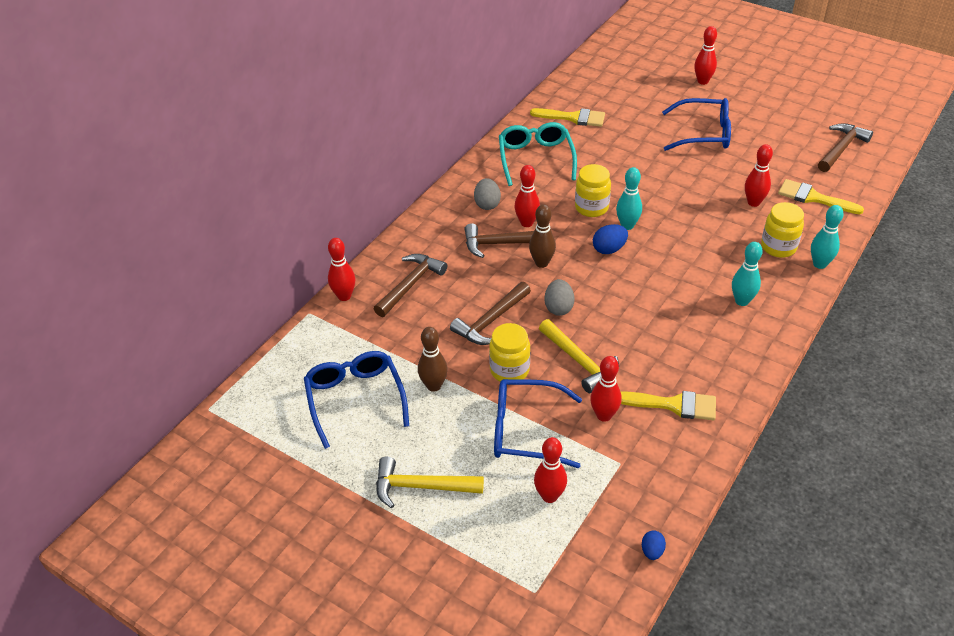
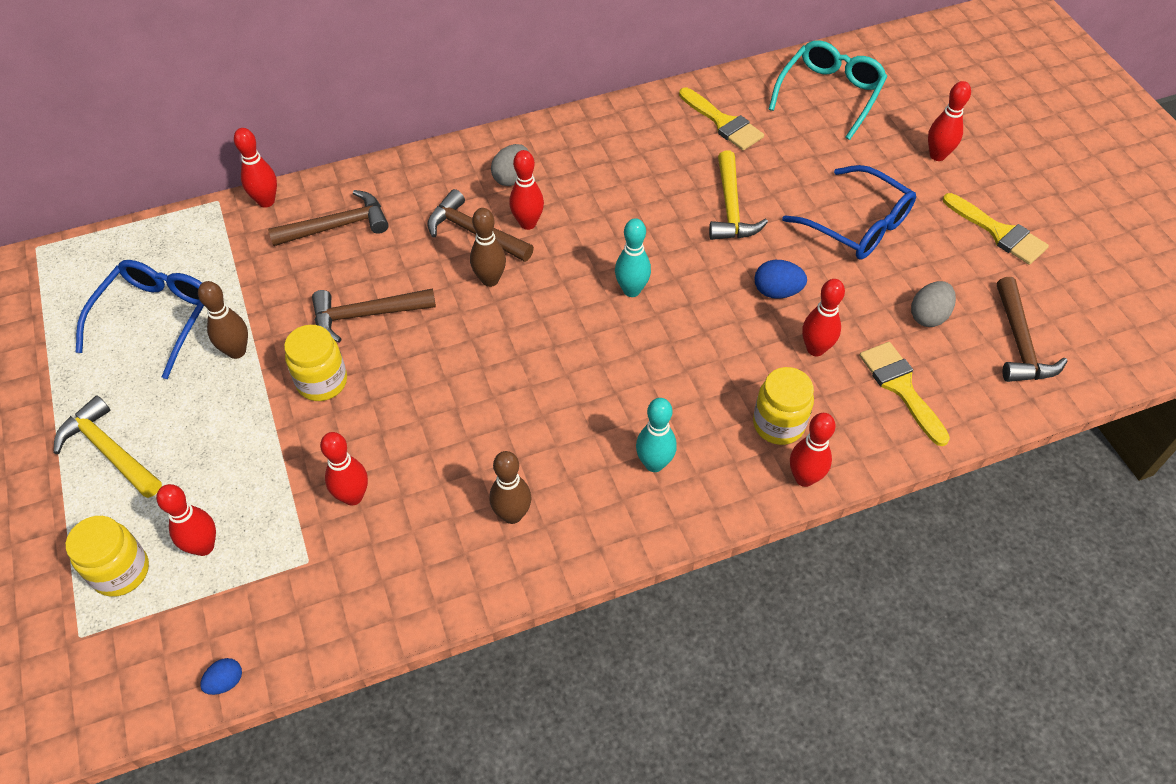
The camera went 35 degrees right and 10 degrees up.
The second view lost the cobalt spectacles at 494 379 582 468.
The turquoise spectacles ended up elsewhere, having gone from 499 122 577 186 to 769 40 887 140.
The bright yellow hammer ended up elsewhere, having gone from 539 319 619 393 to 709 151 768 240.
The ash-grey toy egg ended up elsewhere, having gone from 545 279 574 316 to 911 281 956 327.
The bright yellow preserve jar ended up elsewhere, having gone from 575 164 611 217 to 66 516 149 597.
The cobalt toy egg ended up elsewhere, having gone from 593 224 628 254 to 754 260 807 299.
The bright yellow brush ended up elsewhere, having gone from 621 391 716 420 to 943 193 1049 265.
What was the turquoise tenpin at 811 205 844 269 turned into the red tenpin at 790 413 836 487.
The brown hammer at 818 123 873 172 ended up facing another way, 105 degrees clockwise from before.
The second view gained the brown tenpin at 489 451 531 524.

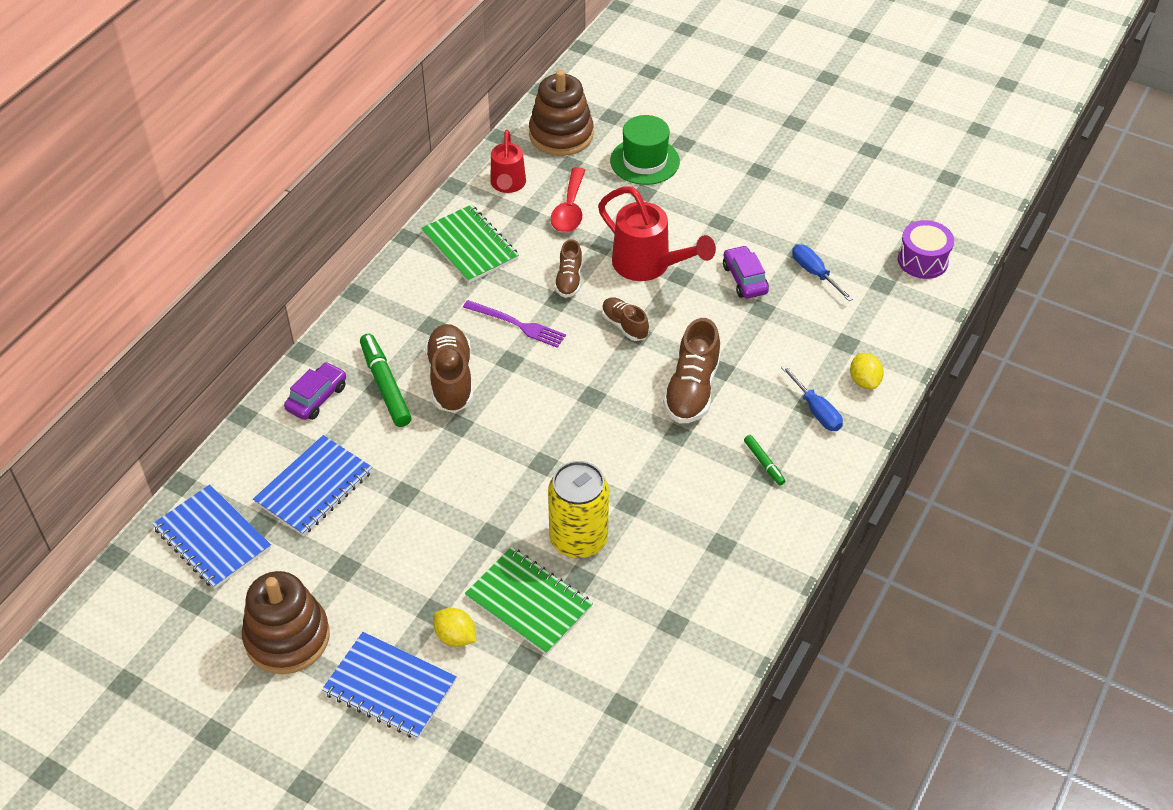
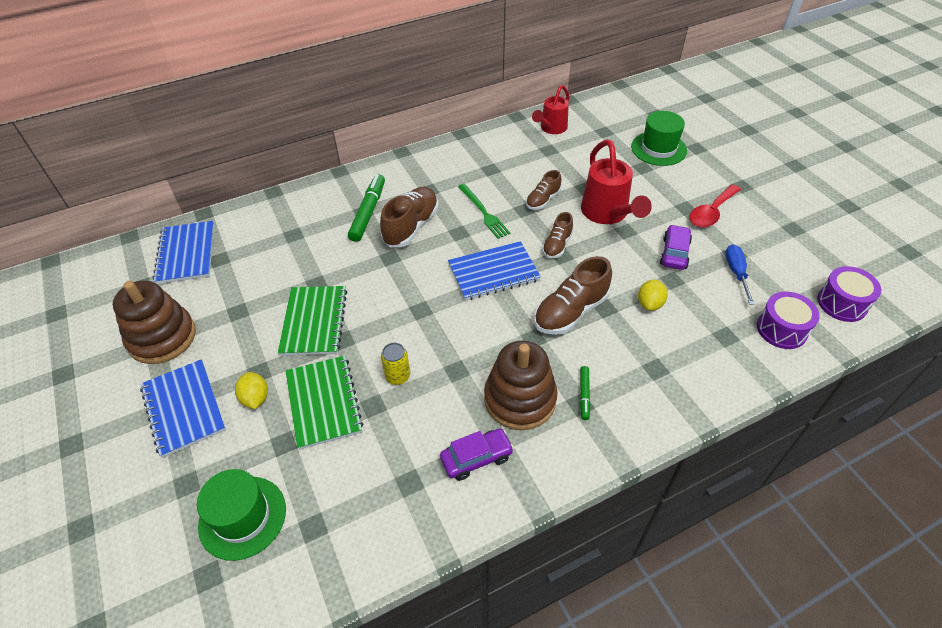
The camera went 35 degrees right and 0 degrees up.
The cobalt notebook ended up elsewhere, having gone from 253 435 373 536 to 448 241 541 300.
The purple automobile ended up elsewhere, having gone from 284 362 346 420 to 440 429 514 481.
The leaf-green notebook ended up elsewhere, having gone from 421 205 519 283 to 278 286 347 356.
What was the purple fork at 463 300 566 348 turned into the leaf-green fork at 458 184 511 239.
The brown stacking toy ended up elsewhere, having gone from 529 70 594 156 to 484 341 557 430.
The size of the bright yellow soda can at 548 461 609 558 changed by a factor of 0.51.
The red teaspoon ended up elsewhere, having gone from 551 167 585 232 to 689 184 741 228.
The brown shoe at 602 297 649 341 ended up facing another way, 150 degrees counterclockwise from before.
The second view lost the cobalt flat screwdriver at 781 365 843 431.
The bright yellow toy lemon ended up elsewhere, having gone from 850 353 884 389 to 638 280 668 311.
The second view gained the leaf-green top hat at 197 469 286 561.
The second view gained the purple snare drum at 757 292 820 349.

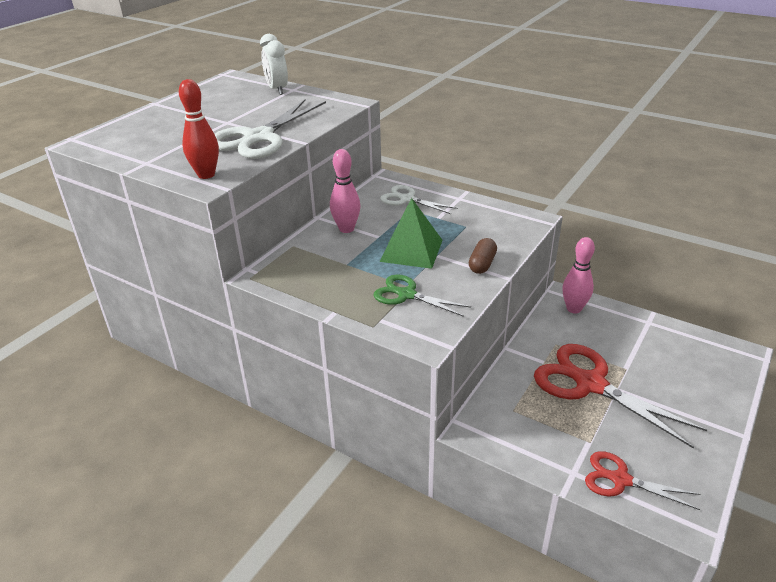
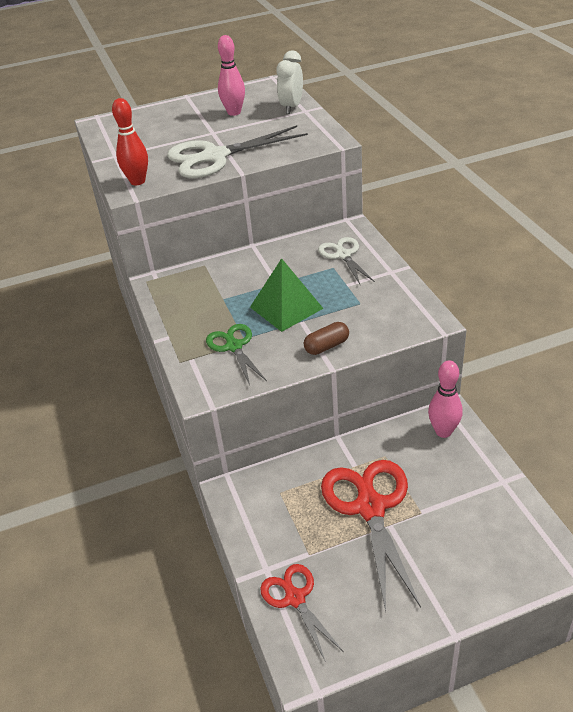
The camera went 40 degrees right and 5 degrees up.
The pink tenpin ended up elsewhere, having gone from 330 149 361 233 to 218 35 245 116.

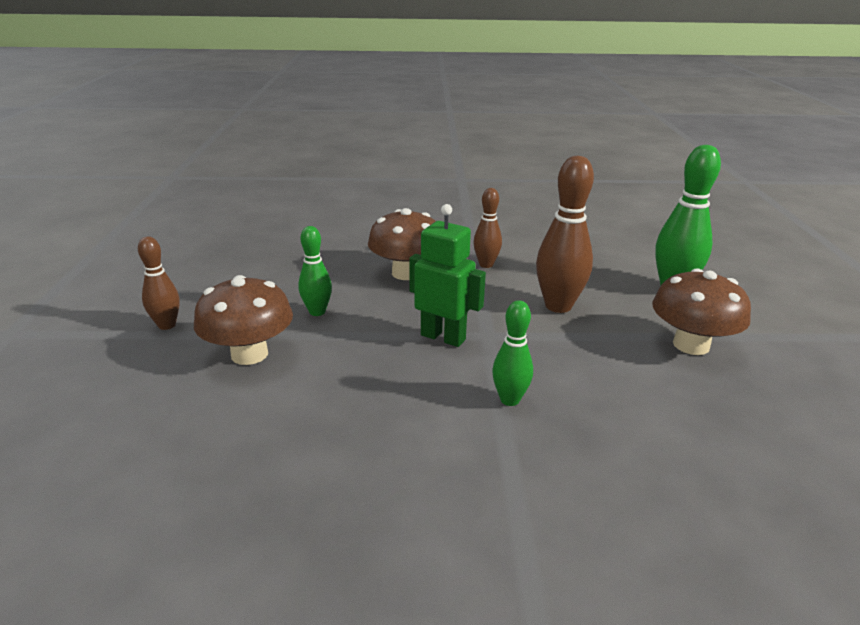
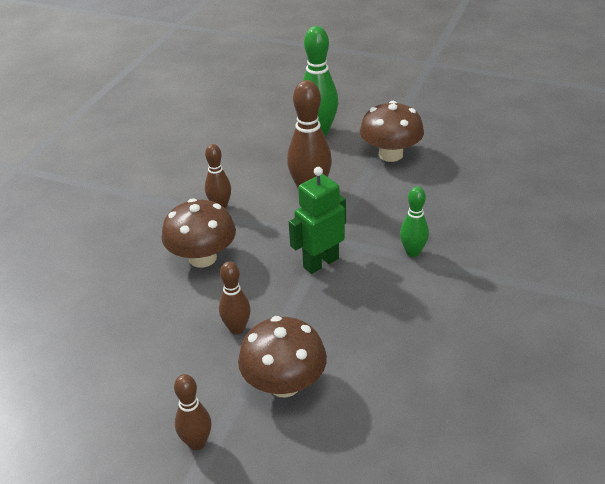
The camera went 65 degrees left and 10 degrees up.
What was the leaf-green tenpin at 298 226 332 316 turned into the brown tenpin at 219 262 251 335.

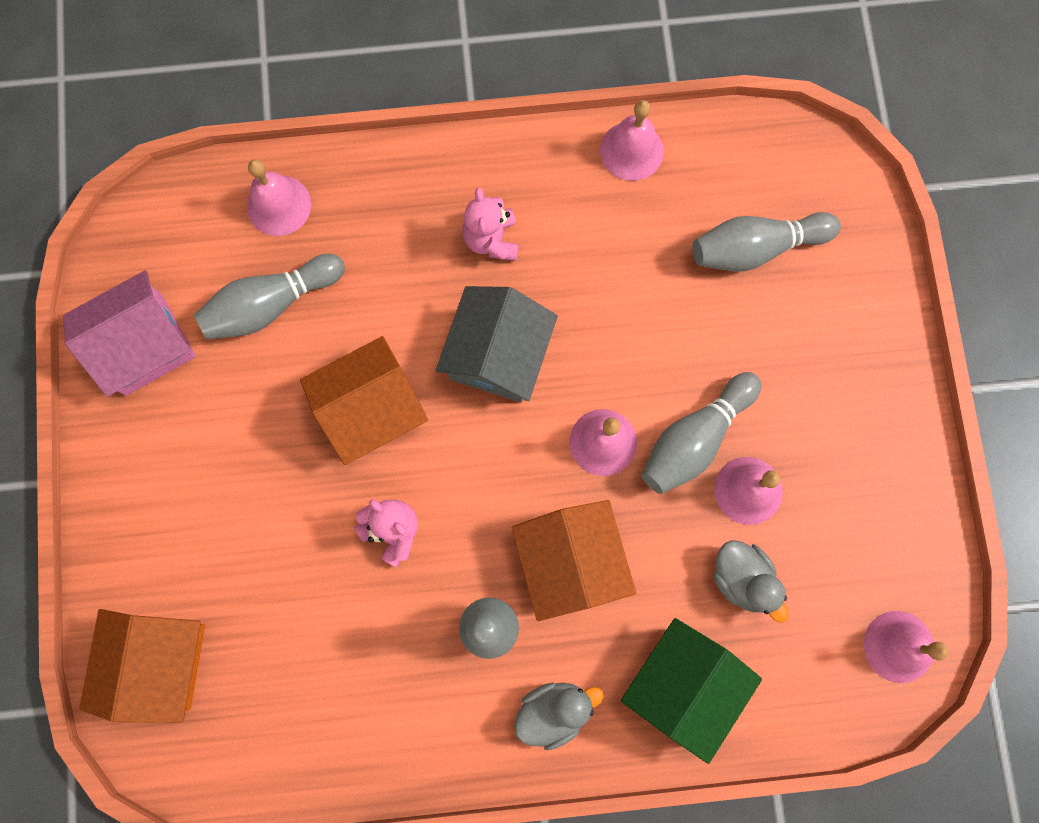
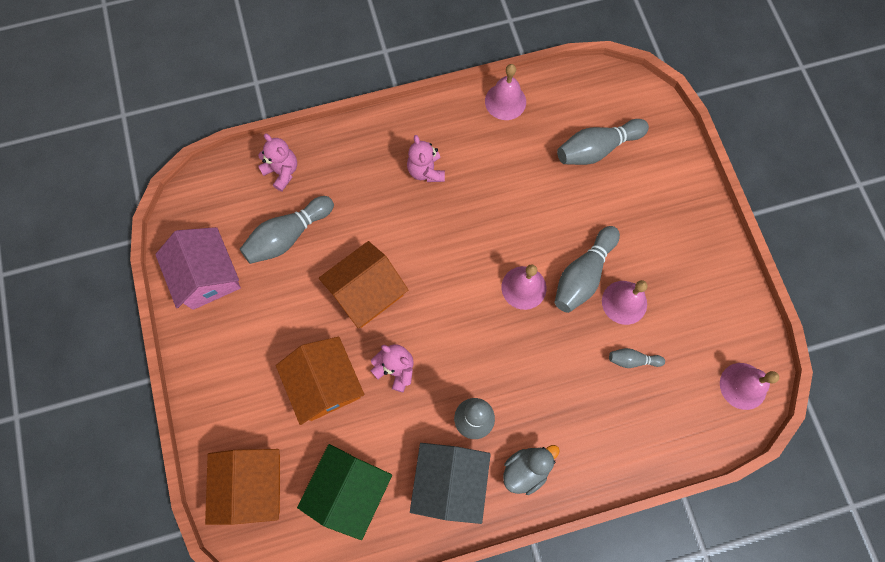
The camera went 10 degrees left and 5 degrees down.
The pink house at 63 270 196 397 ended up facing another way, 75 degrees counterclockwise from before.
Where the pink hand bell stood at 247 159 311 236, the pink teddy came to stand at 258 134 297 192.
The ash-grey house ended up elsewhere, having gone from 436 286 558 403 to 410 443 491 524.
The orange-coloured house ended up elsewhere, having gone from 512 500 636 621 to 276 337 364 425.
The leaf-green house ended up elsewhere, having gone from 621 618 762 764 to 297 444 392 540.
Where the ash-grey toy duck stood at 713 540 788 623, the ash-grey tenpin came to stand at 609 348 665 368.

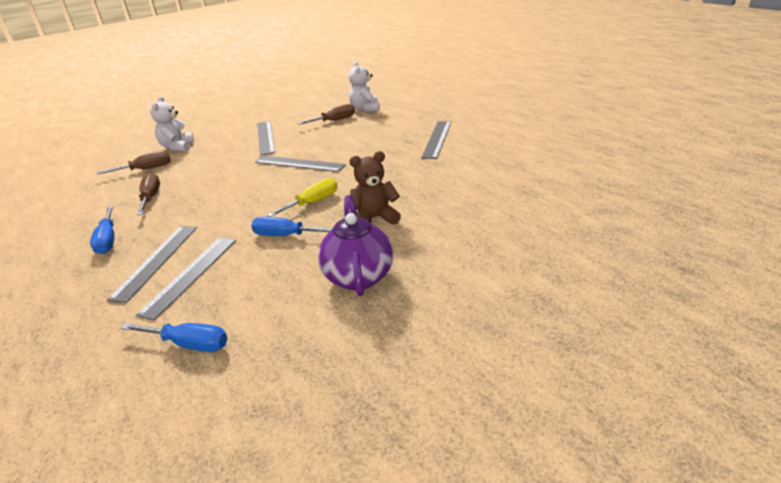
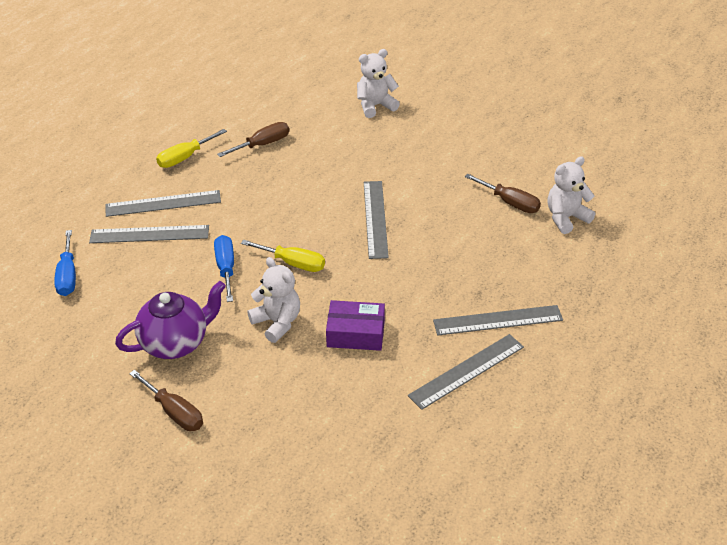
The camera went 65 degrees right and 10 degrees up.
What was the cobalt flat screwdriver at 90 206 115 254 turned into the bright yellow flat screwdriver at 156 129 227 168.
The brown flat screwdriver ended up elsewhere, having gone from 96 151 171 174 to 129 370 203 431.
The ash-grey ruler ended up elsewhere, having gone from 257 121 275 155 to 408 334 524 410.
What was the brown teddy at 349 151 401 225 turned into the pure white teddy at 247 257 300 343.
The second view gained the purple box at 326 300 385 351.

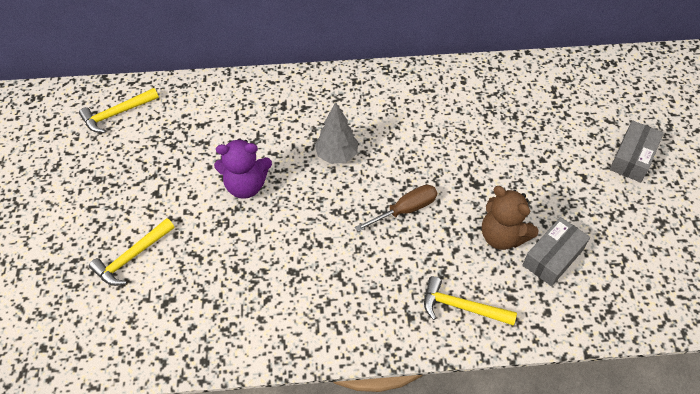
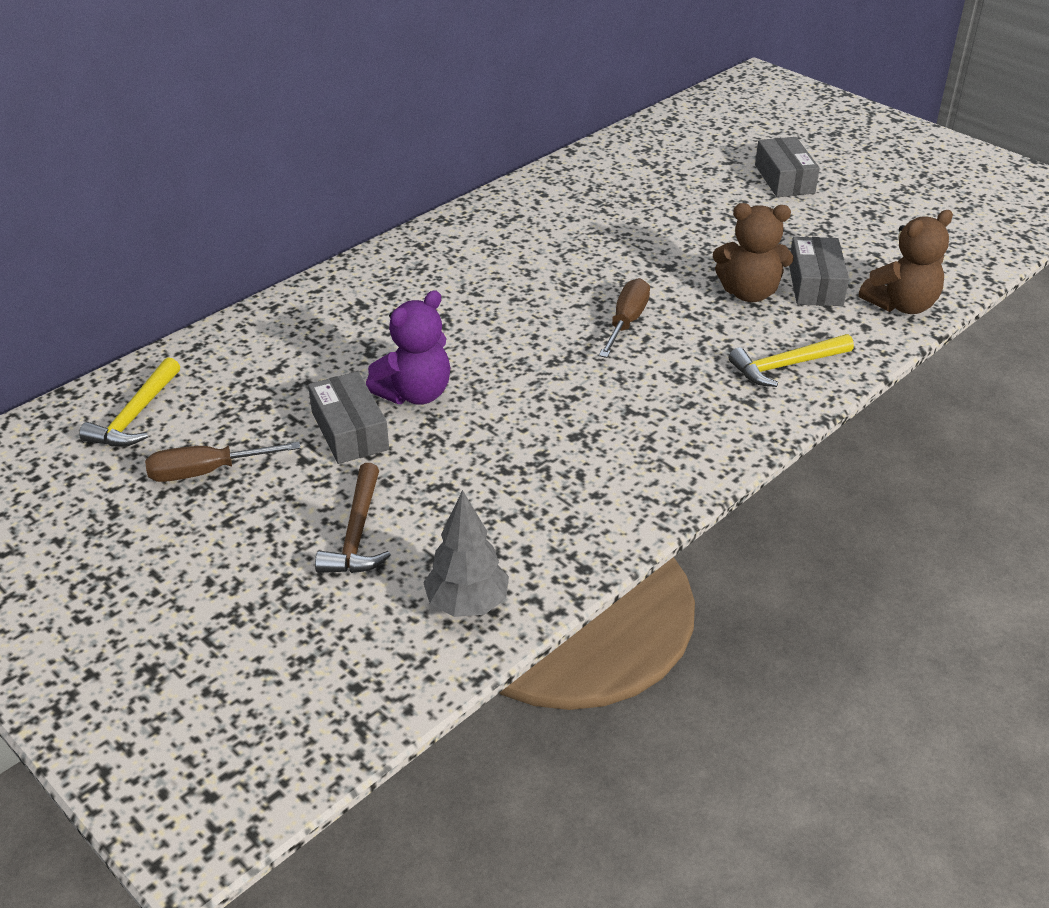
The camera went 40 degrees left and 15 degrees down.
What was the bright yellow hammer at 89 218 175 286 turned into the brown hammer at 315 463 391 573.
The ash-grey toy tree ended up elsewhere, having gone from 315 102 358 164 to 423 490 509 617.
The second view gained the brown flat screwdriver at 145 442 300 482.
The second view gained the ash-grey box at 308 371 389 464.
The second view gained the brown teddy at 859 210 953 314.

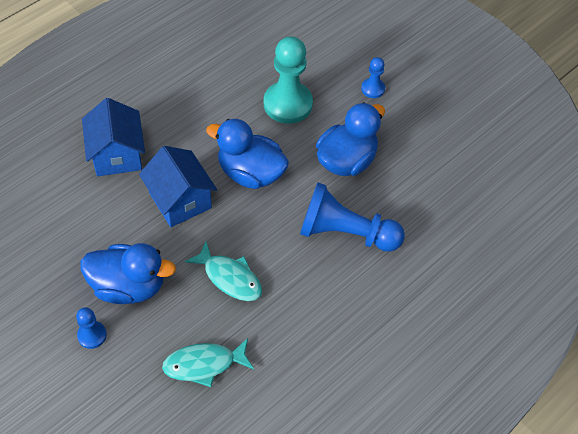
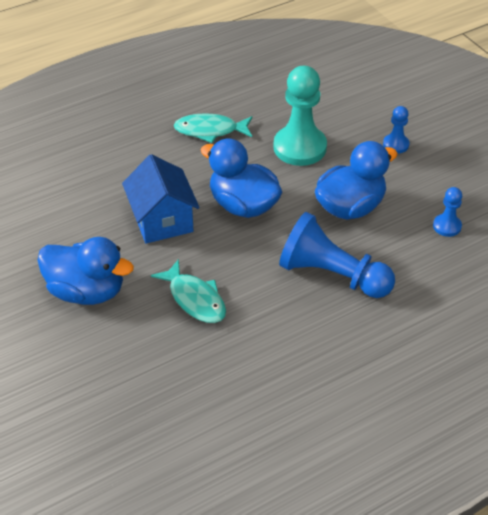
The camera went 15 degrees right and 10 degrees down.
The cobalt pawn ended up elsewhere, having gone from 76 307 107 349 to 433 187 462 237.
The second view lost the cobalt house at 82 98 145 176.
The turquoise fish figure ended up elsewhere, having gone from 162 338 254 387 to 174 113 252 143.

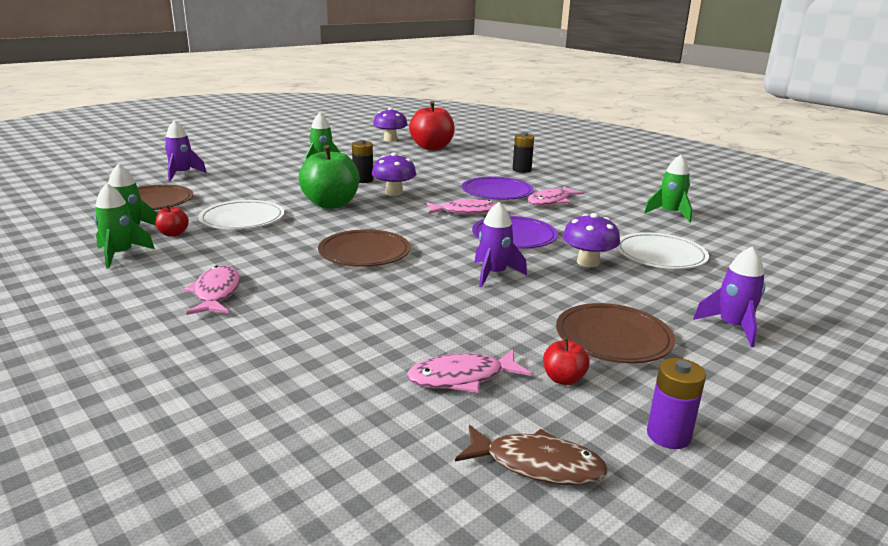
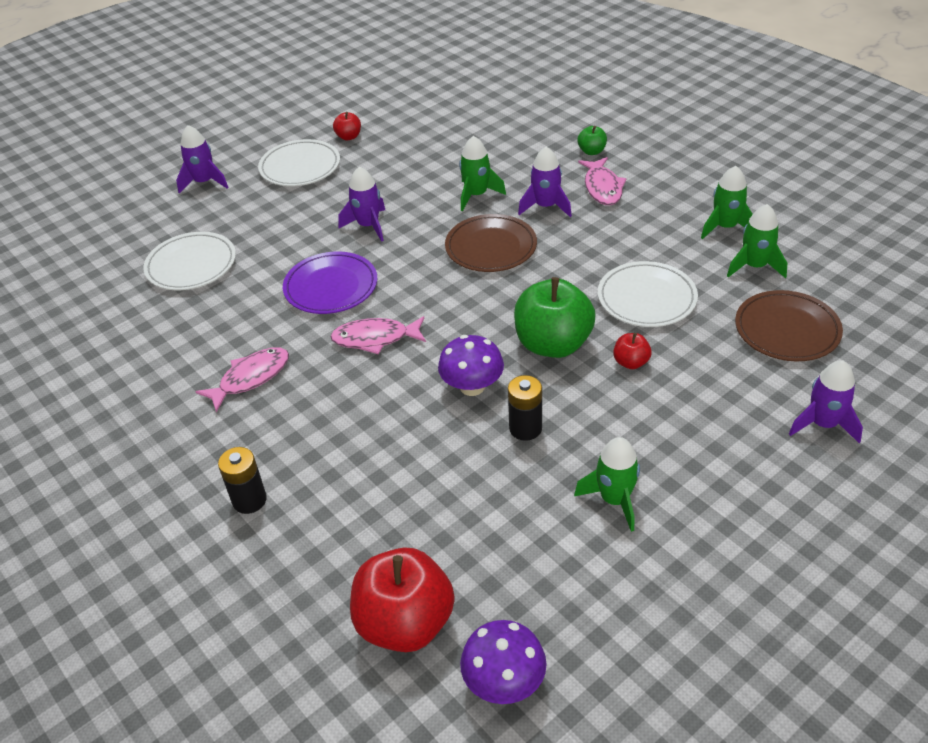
The camera went 175 degrees left and 20 degrees up.
The red apple fruit ended up elsewhere, having gone from 155 204 189 237 to 613 333 652 369.
The second view lost the pink fish figure at 407 349 531 393.
The second view lost the brown fish figure at 455 425 608 485.
The second view lost the purple plate at 462 177 534 200.
What was the brown plate at 556 303 675 363 turned into the pure white plate at 258 139 340 186.
The second view lost the purple fungus at 563 213 620 267.
The leaf-green spaceship ended up elsewhere, having gone from 644 155 692 222 to 459 136 506 211.
The second view lost the purple power cell at 647 358 706 449.
The second view gained the purple spaceship at 518 147 572 217.
The second view gained the leaf-green apple fruit at 578 126 607 155.

